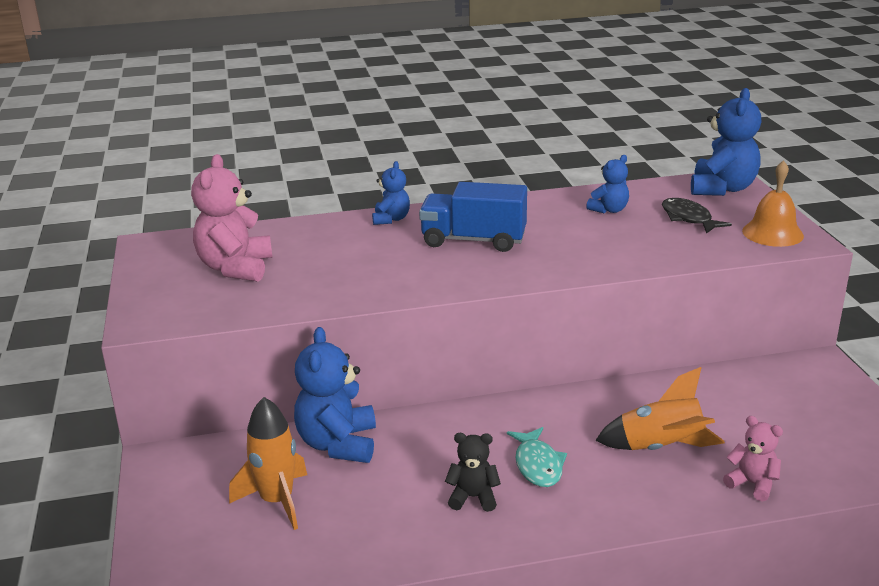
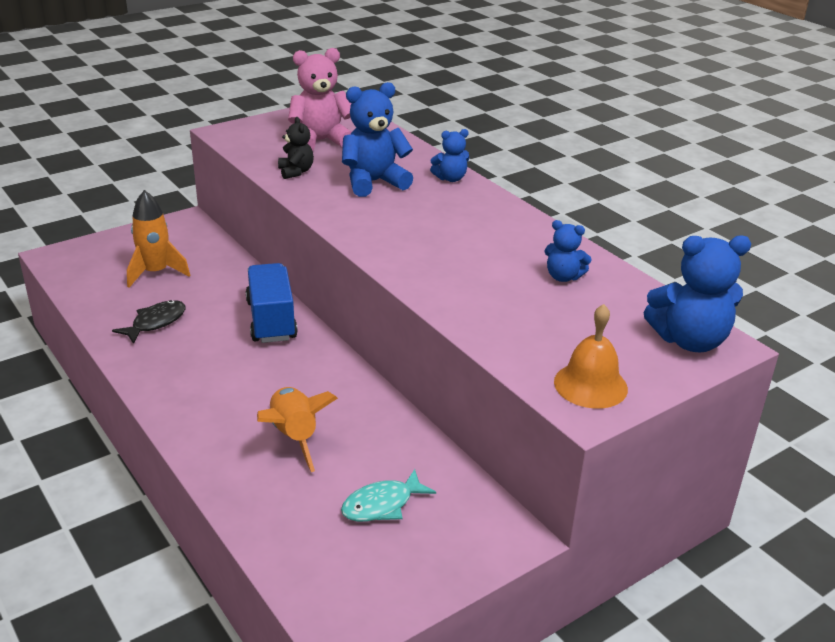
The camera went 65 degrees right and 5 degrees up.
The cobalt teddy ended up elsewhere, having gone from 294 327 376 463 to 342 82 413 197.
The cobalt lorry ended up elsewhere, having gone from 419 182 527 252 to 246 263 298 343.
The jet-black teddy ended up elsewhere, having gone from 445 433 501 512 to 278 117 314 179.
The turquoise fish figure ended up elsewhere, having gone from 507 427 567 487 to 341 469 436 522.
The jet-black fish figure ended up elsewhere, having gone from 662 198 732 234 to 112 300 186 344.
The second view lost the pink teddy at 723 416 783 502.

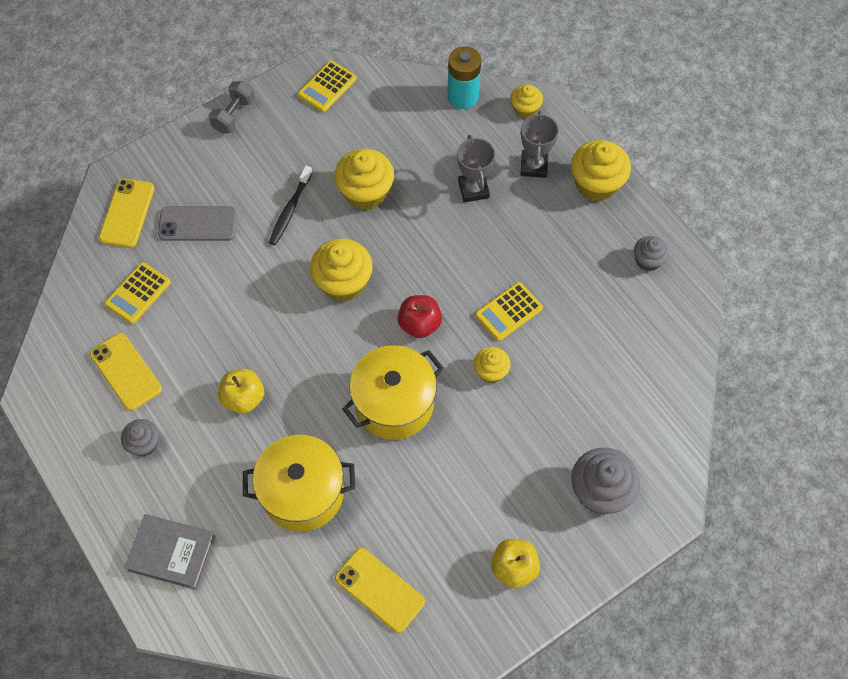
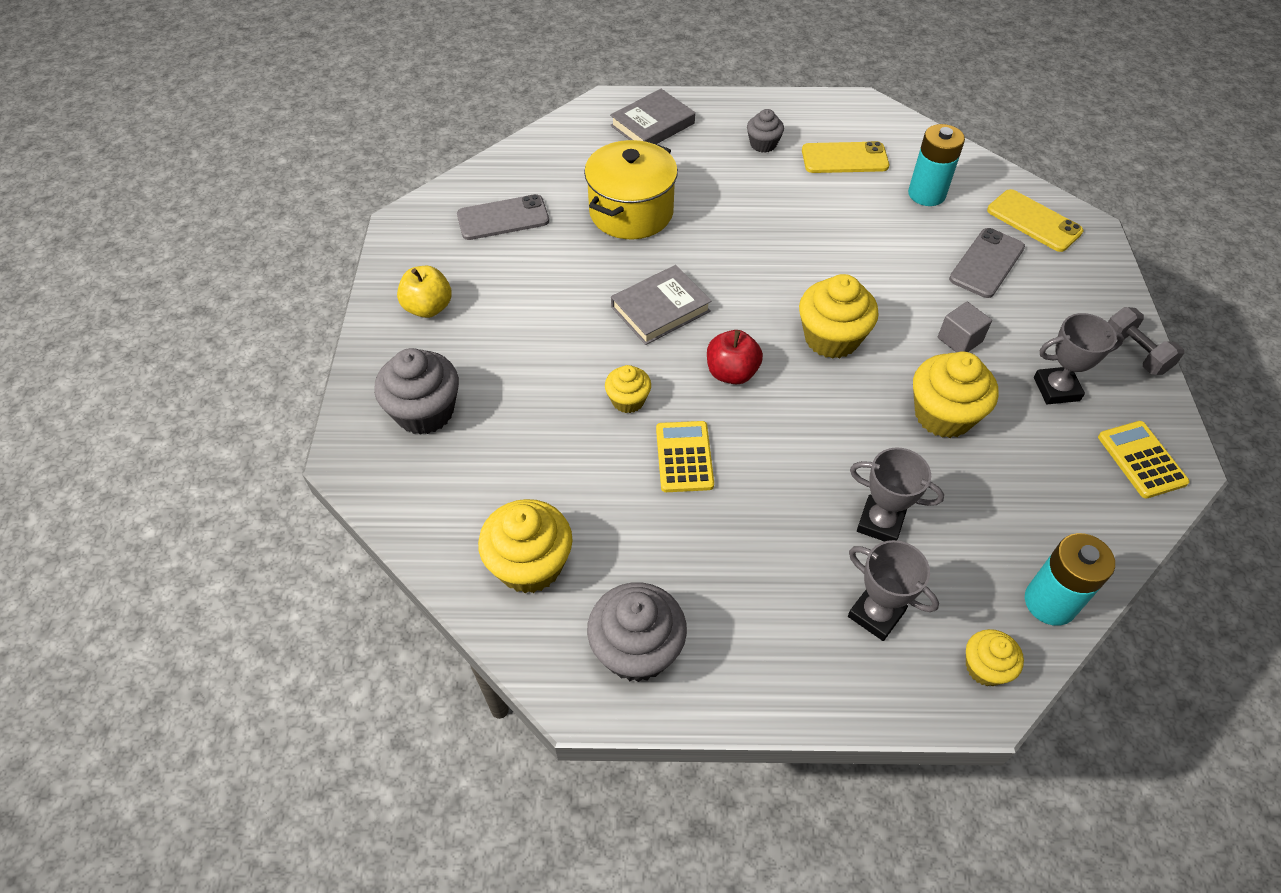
The camera went 125 degrees right and 10 degrees down.
Where the bright yellow adding machine stood at 104 262 171 324, the turquoise power cell came to stand at 908 124 965 206.
The second view lost the bright yellow apple fruit at 218 369 264 414.
Where the jet-black toothbrush stood at 269 166 313 245, the ash-grey block came to stand at 938 302 992 352.
What was the bright yellow phone at 335 548 425 633 turned into the ash-grey phone at 457 194 549 240.
Where the bright yellow stockpot stood at 342 345 444 440, the ash-grey hardcover came to stand at 611 265 712 345.
The bright yellow fairy cake ended up elsewhere, having gone from 571 140 631 201 to 478 499 573 593.
The size of the ash-grey fairy cake at 634 236 669 271 changed by a factor of 1.75.
The second view gained the ash-grey trophy at 1034 313 1124 404.

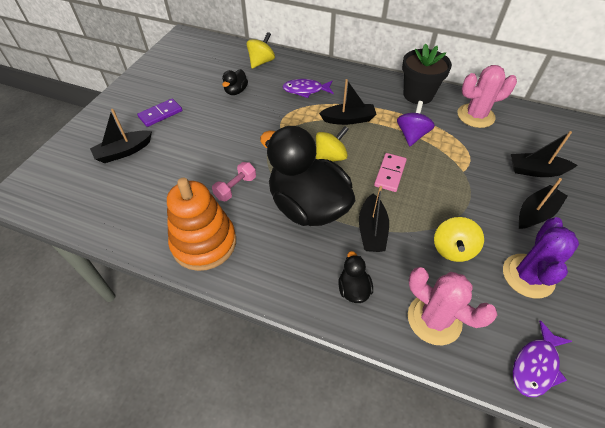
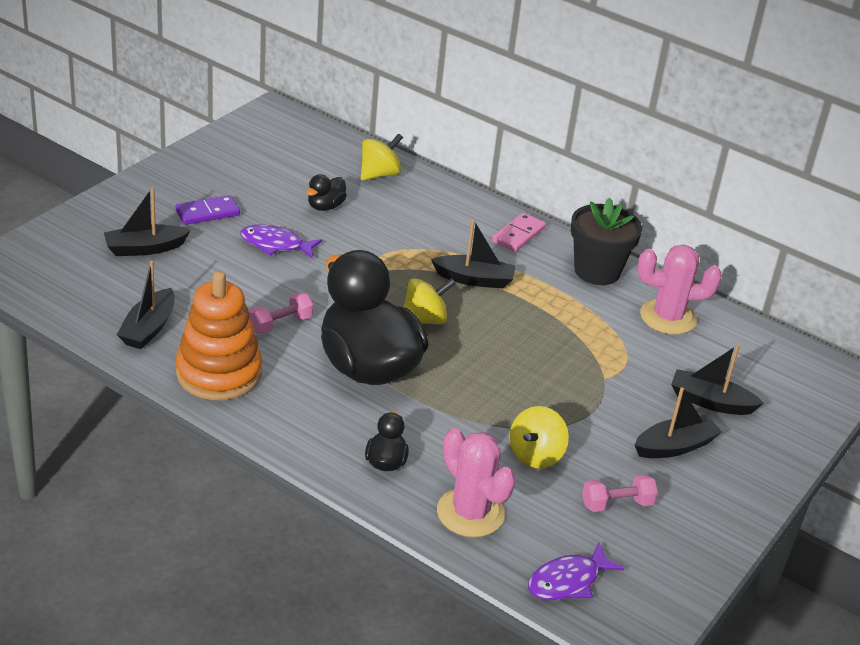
The camera went 10 degrees right and 15 degrees down.
The purple fish figure ended up elsewhere, having gone from 282 79 334 98 to 240 225 323 259.
The jet-black toy boat ended up elsewhere, having gone from 359 186 389 252 to 117 261 175 349.
The pink domino ended up elsewhere, having gone from 374 153 407 192 to 492 213 546 252.
The second view lost the purple whirligig at 397 101 435 146.
Where the purple prickly plant stood at 503 217 579 298, the pink dumbbell came to stand at 582 474 658 512.

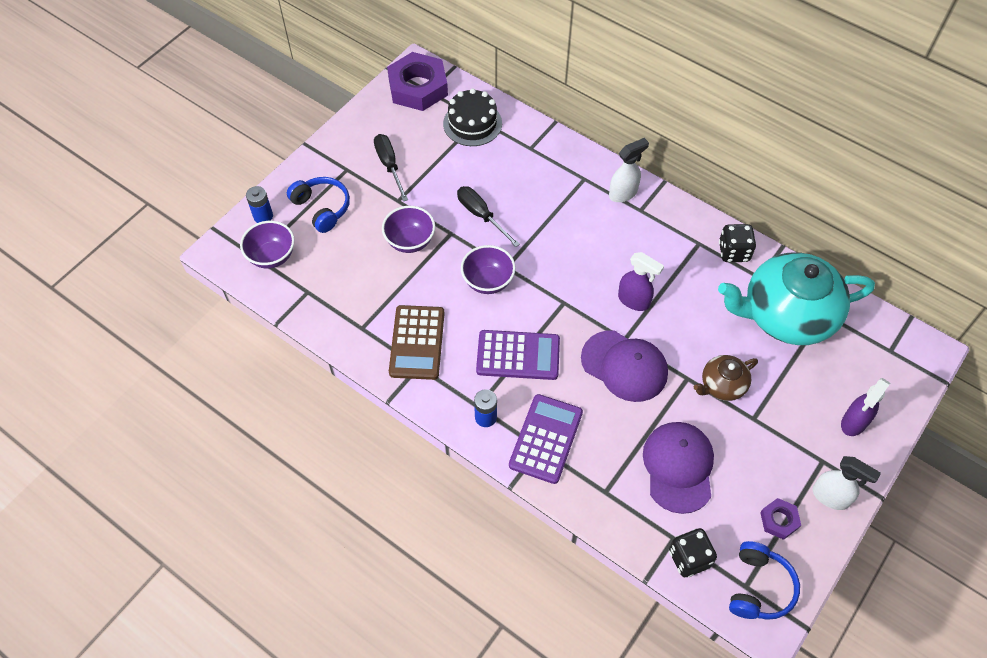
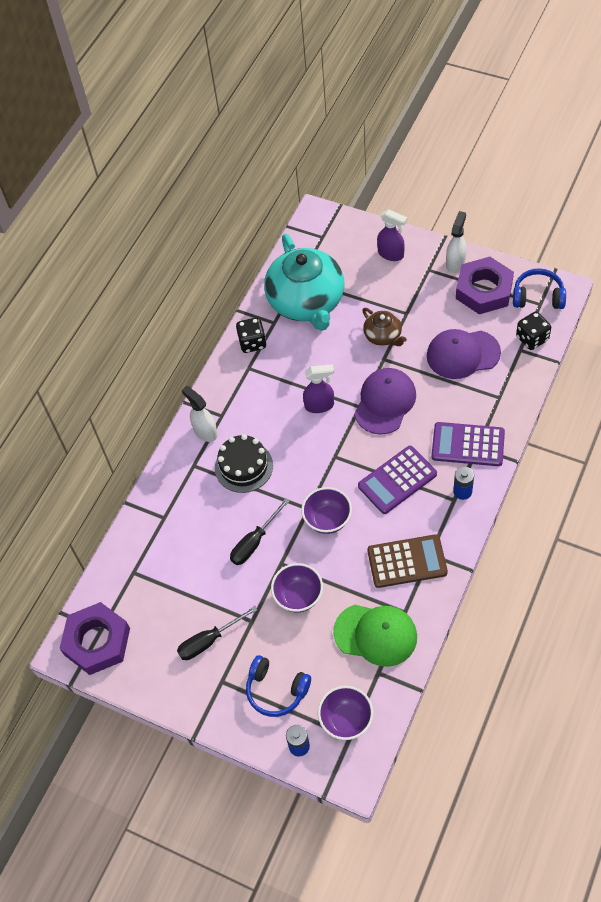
The camera went 95 degrees left and 0 degrees up.
The cobalt headphones at 287 177 350 233 ended up facing another way, 105 degrees counterclockwise from before.
The jet-black cake ended up elsewhere, having gone from 443 88 502 146 to 215 434 273 493.
The purple adding machine at 476 330 560 380 ended up facing another way, 120 degrees counterclockwise from before.
The purple spray bottle at 618 252 664 311 ended up facing another way, 60 degrees clockwise from before.
The size of the purple hex nut at 760 498 801 540 changed by a factor of 2.09.
The second view gained the leaf-green baseball cap at 333 605 417 667.

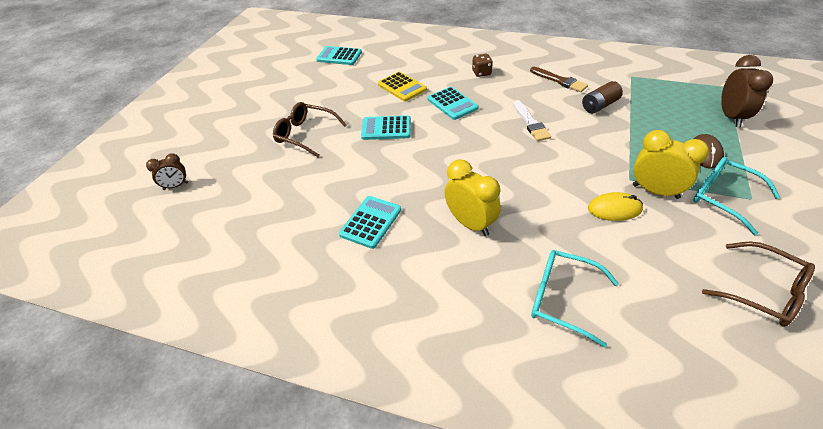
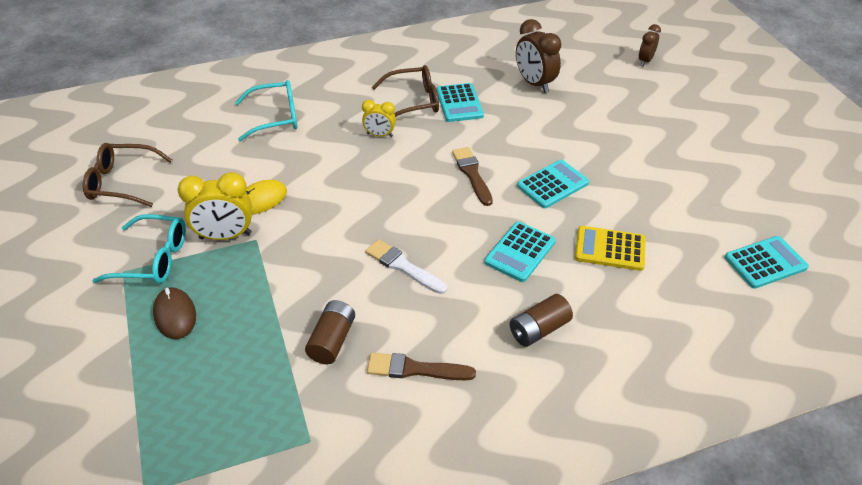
The camera went 140 degrees right and 0 degrees up.
The brown spectacles ended up elsewhere, having gone from 273 102 347 157 to 372 65 439 117.
The turquoise adding machine at 428 87 479 120 ended up facing another way, 75 degrees counterclockwise from before.
The size of the bright yellow alarm clock at 444 159 501 236 changed by a factor of 0.59.
Where the brown dice stood at 472 54 493 77, the brown power cell came to stand at 510 294 573 347.
The brown alarm clock ended up elsewhere, having gone from 721 55 773 127 to 516 19 561 93.
The second view gained the brown brush at 452 147 493 206.

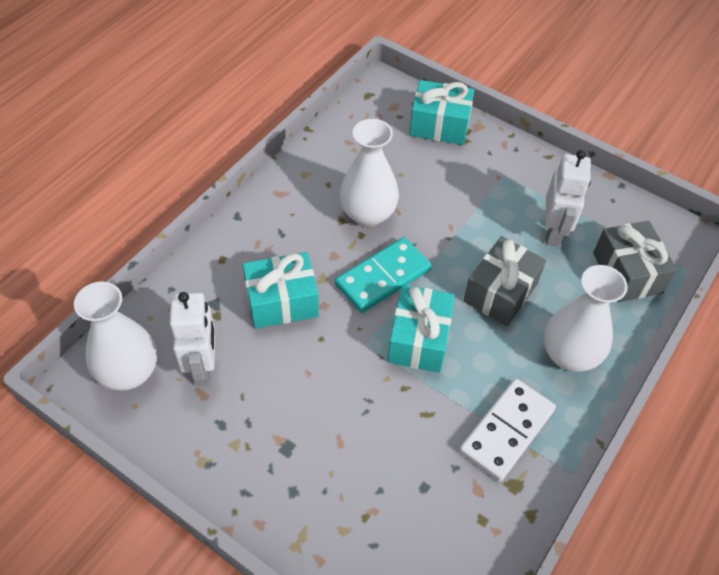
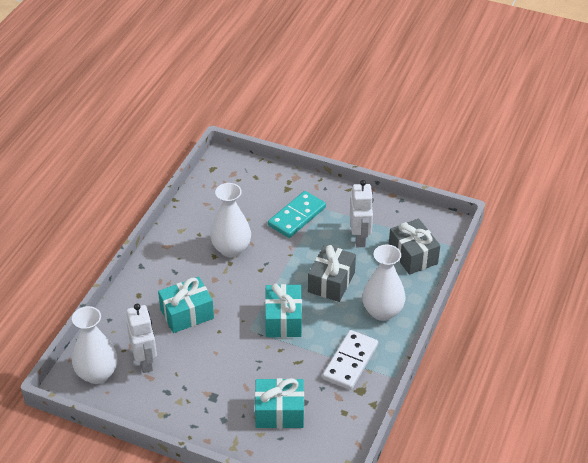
The camera went 10 degrees left and 10 degrees down.
The turquoise domino ended up elsewhere, having gone from 335 237 432 313 to 268 191 326 238.
The turquoise wrapped gift ended up elsewhere, having gone from 409 80 474 145 to 255 378 304 428.

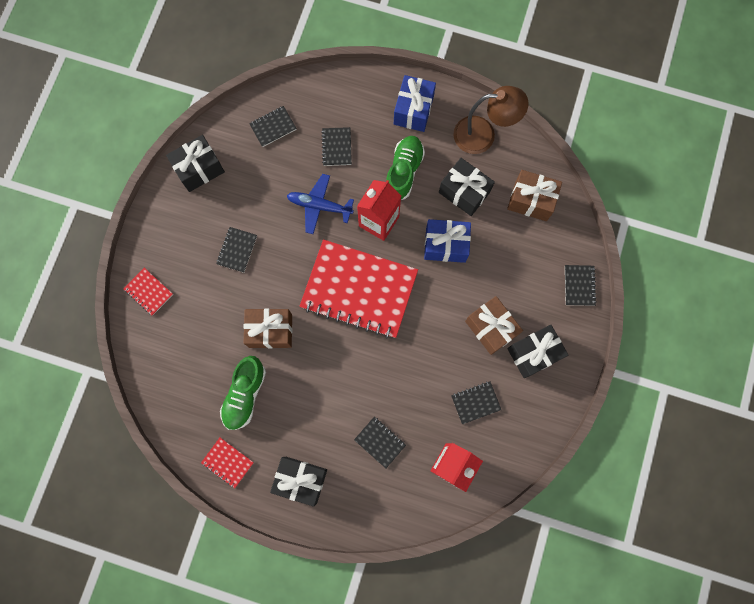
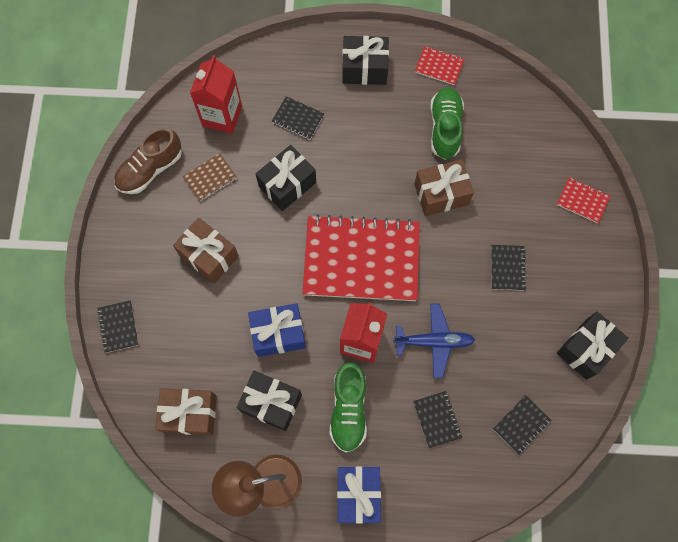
The camera went 165 degrees right and 5 degrees down.
What was the jet-black notebook at 451 381 501 424 turned into the brown notebook at 182 153 237 201.
The jet-black wrapped gift ended up elsewhere, having gone from 507 325 568 378 to 256 145 316 211.
The second view gained the brown shoe at 114 128 182 194.

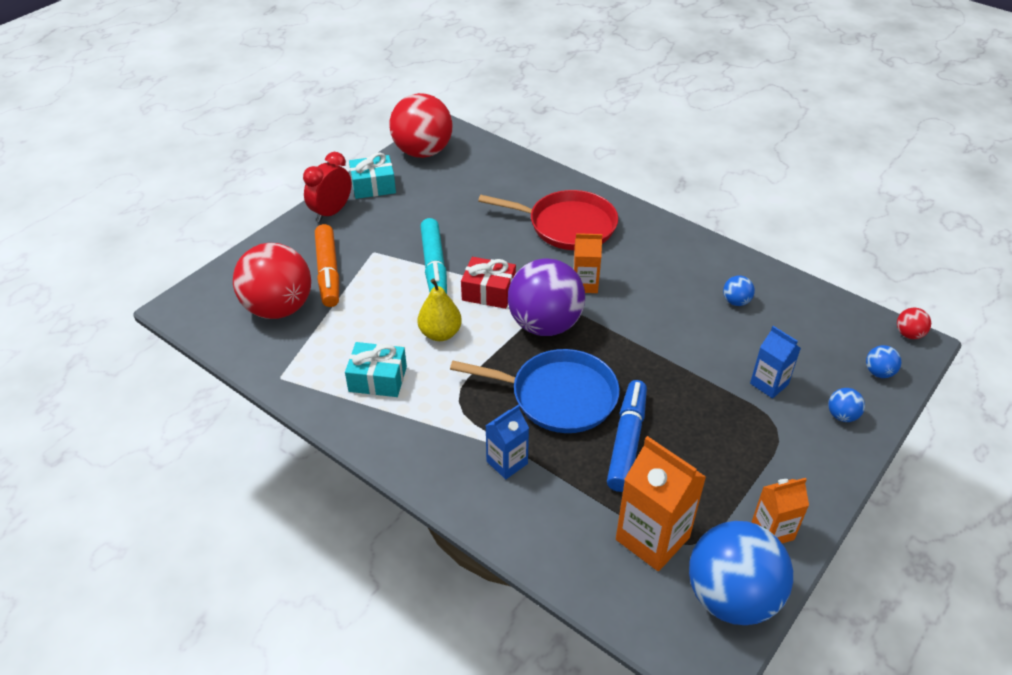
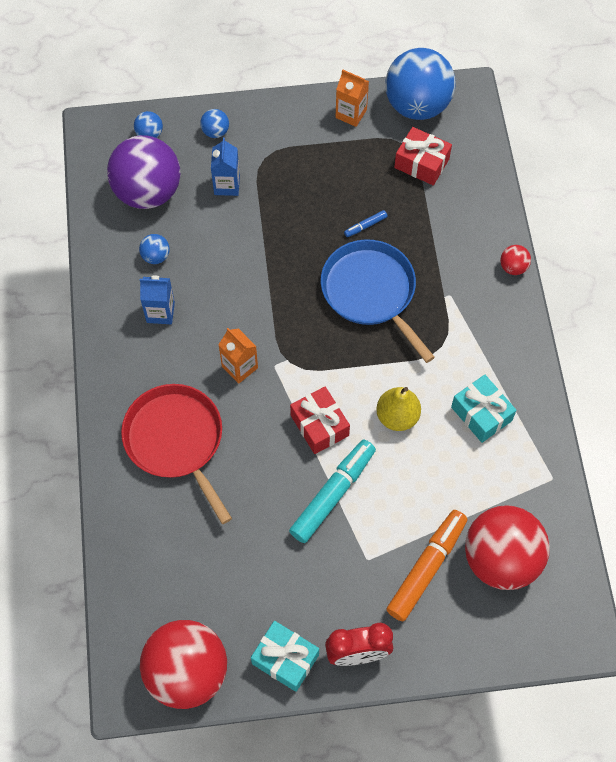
The camera went 135 degrees left and 20 degrees up.
The cobalt juice carton ended up elsewhere, having gone from 486 404 529 479 to 140 275 175 324.
The purple ball ended up elsewhere, having gone from 508 258 585 336 to 107 135 180 209.
The size of the cobalt marker at 607 380 647 492 changed by a factor of 0.43.
Where the orange-coloured juice carton stood at 616 436 706 571, the red wrapped gift came to stand at 394 127 452 185.
The red ball ended up elsewhere, having gone from 897 308 931 339 to 500 245 531 275.

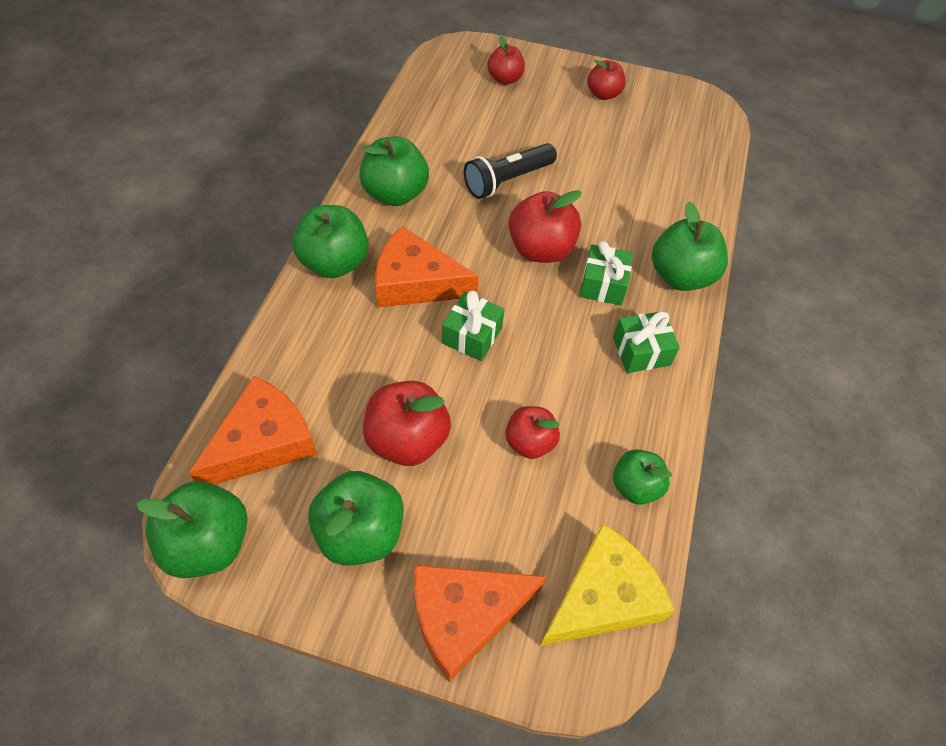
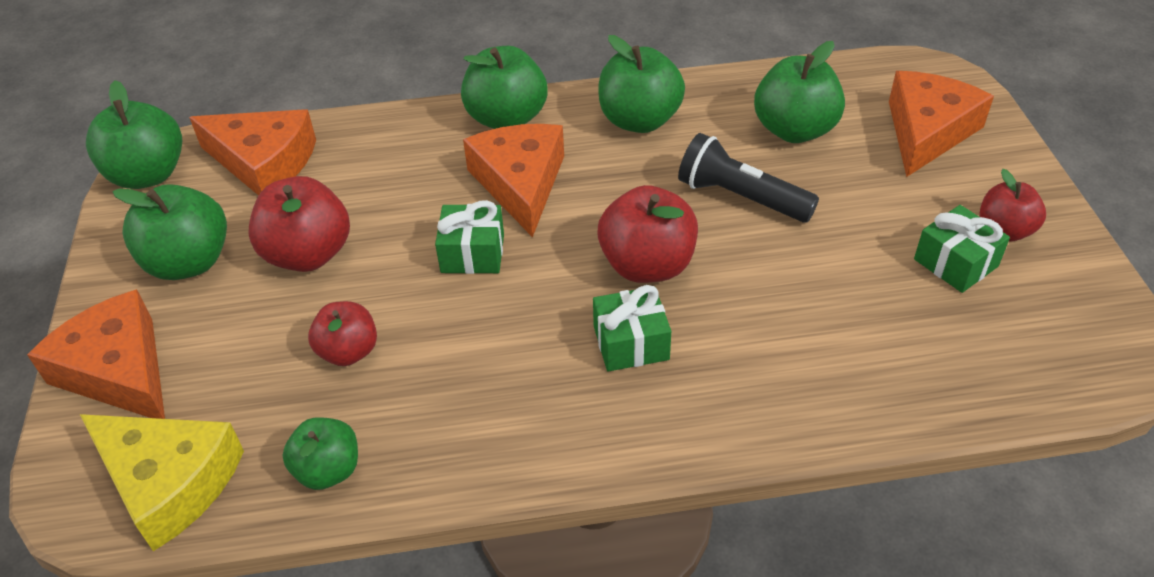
The camera went 70 degrees right and 10 degrees down.
Where the red apple fruit stood at 487 36 525 85, the orange-coloured piece of cheese came to stand at 889 71 994 177.
The leaf-green wrapped gift ended up elsewhere, having gone from 613 311 680 373 to 914 205 1010 293.
The leaf-green apple fruit ended up elsewhere, having gone from 652 202 728 291 to 754 41 845 143.

